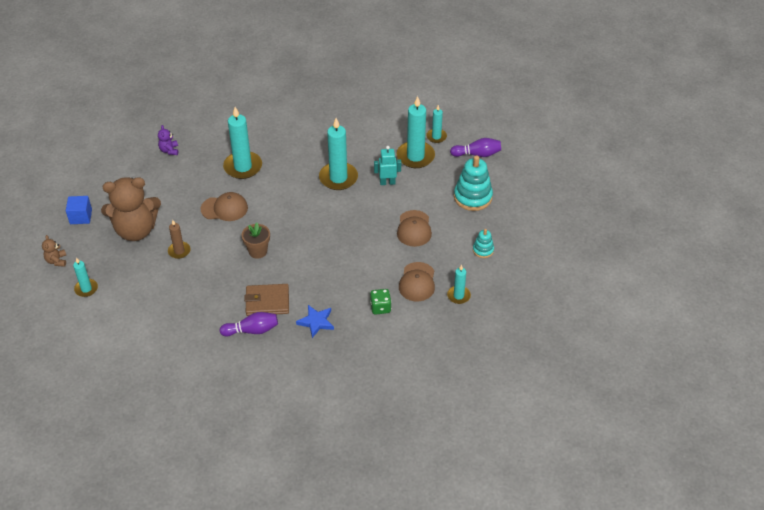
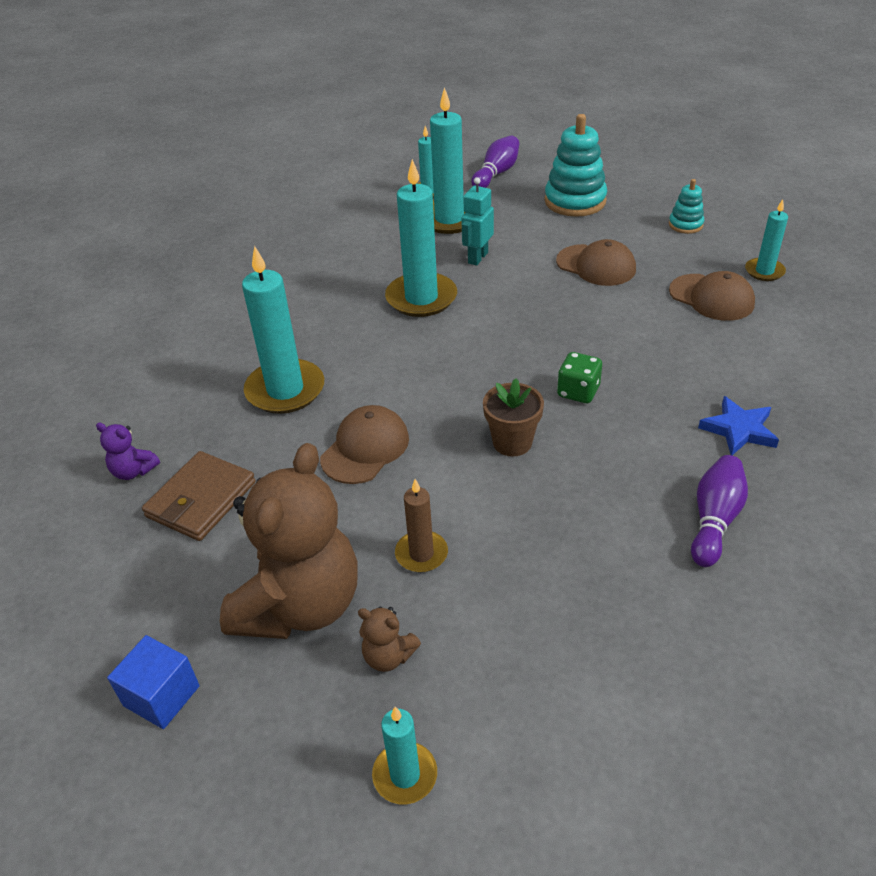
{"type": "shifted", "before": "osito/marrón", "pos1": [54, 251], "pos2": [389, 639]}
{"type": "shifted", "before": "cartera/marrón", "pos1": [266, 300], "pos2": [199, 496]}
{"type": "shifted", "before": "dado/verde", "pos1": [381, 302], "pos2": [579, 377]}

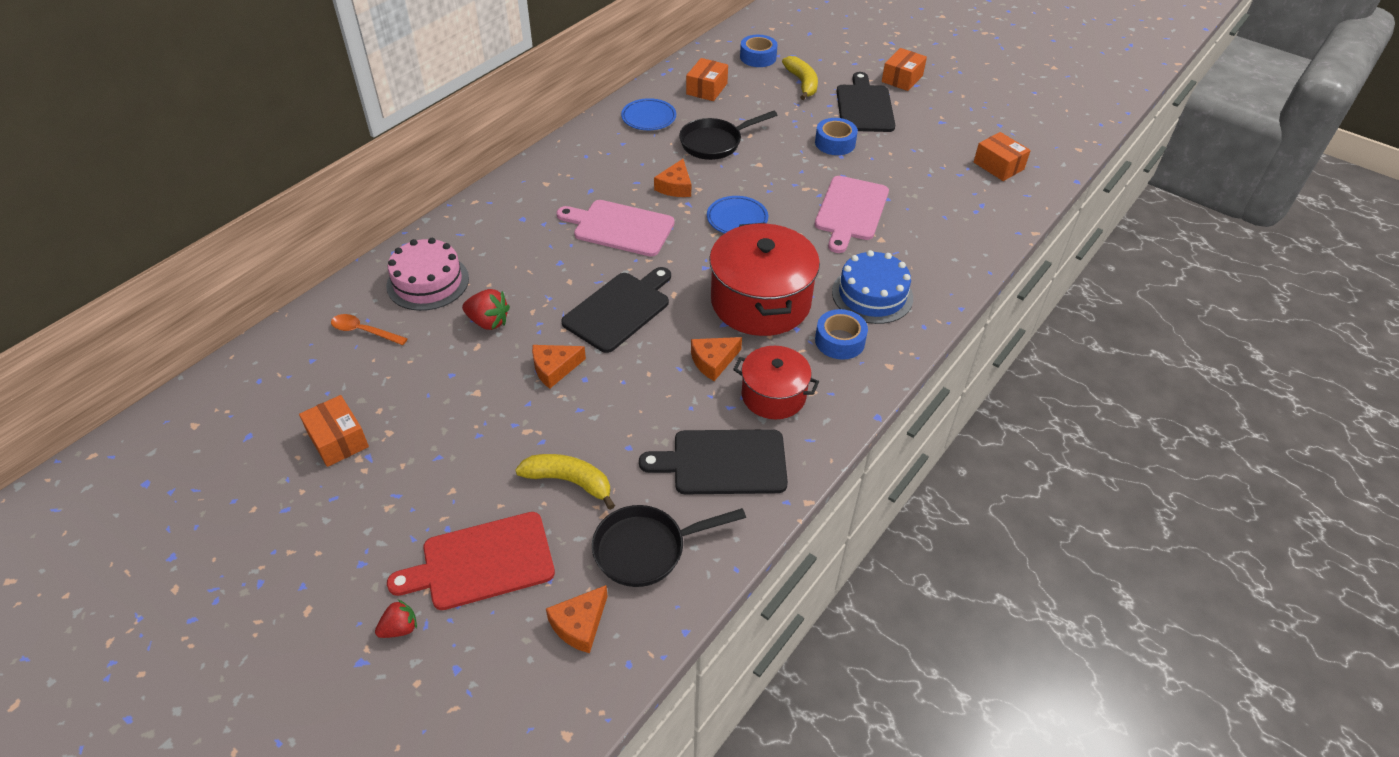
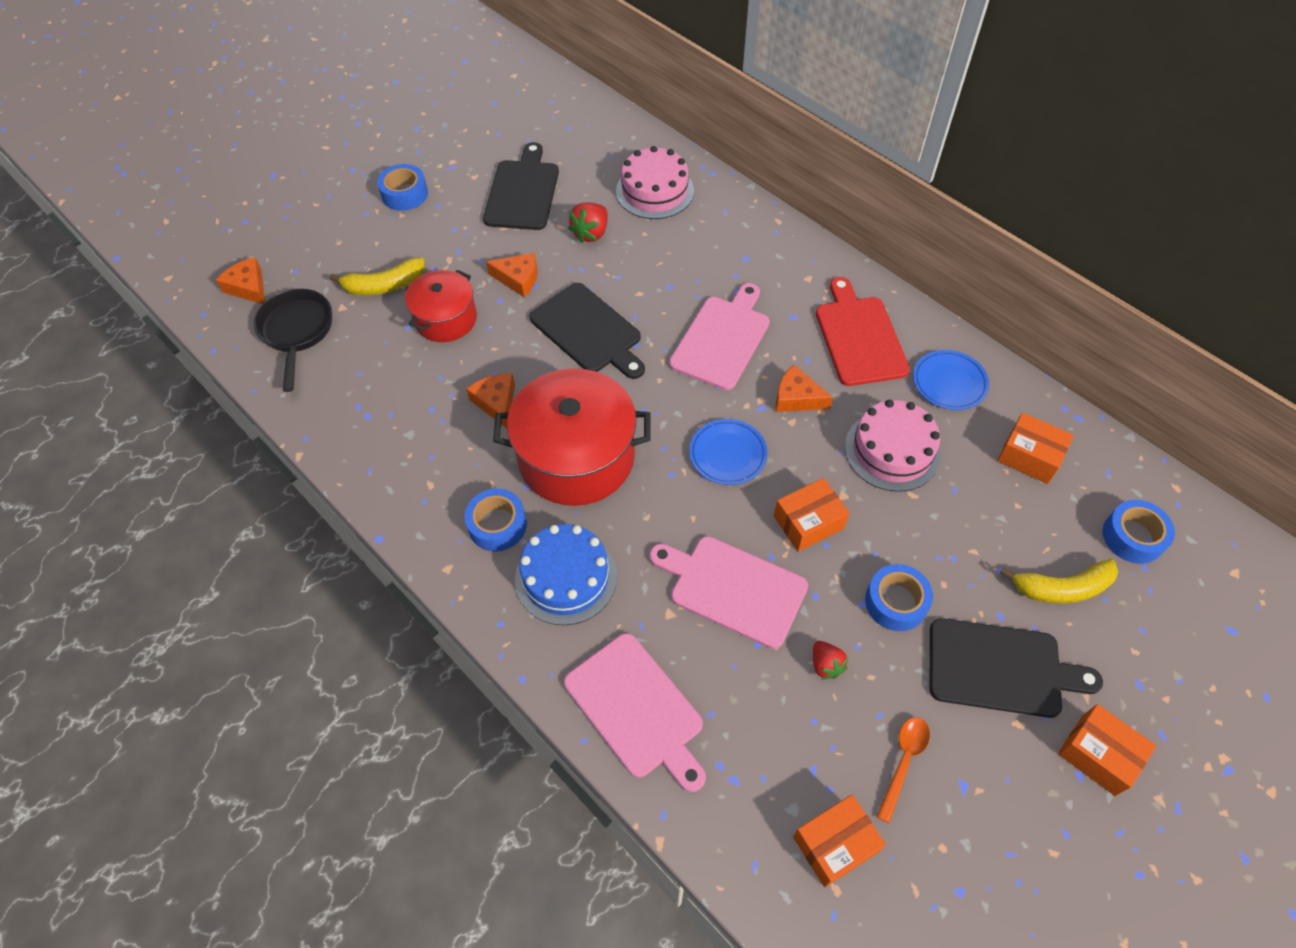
{"type": "shifted", "before": "caja/naranja", "pos1": [334, 431], "pos2": [812, 515]}
{"type": "shifted", "before": "cuchara/naranja", "pos1": [369, 329], "pos2": [903, 770]}
{"type": "shifted", "before": "fresa/rojo", "pos1": [396, 619], "pos2": [830, 660]}
{"type": "shifted", "before": "tabla de cortar/rojo", "pos1": [471, 561], "pos2": [863, 331]}
{"type": "rotated", "before": "plátano/amarillo", "pos1": [565, 482], "pos2": [377, 276], "turn": 45}
{"type": "rotated", "before": "queso/naranja", "pos1": [559, 367], "pos2": [512, 275], "turn": 120}
{"type": "shifted", "before": "tabla de cortar/negro", "pos1": [713, 461], "pos2": [521, 186]}
{"type": "swapped", "before": "sartén/negro", "after": "tarta/rosa", "pos1": [728, 135], "pos2": [893, 446]}
{"type": "shifted", "before": "olla/rojo", "pos1": [776, 382], "pos2": [441, 306]}
{"type": "new", "after": "cinta adhesiva/azul", "pos2": [402, 187]}
{"type": "new", "after": "tabla de cortar/rosa", "pos2": [635, 712]}

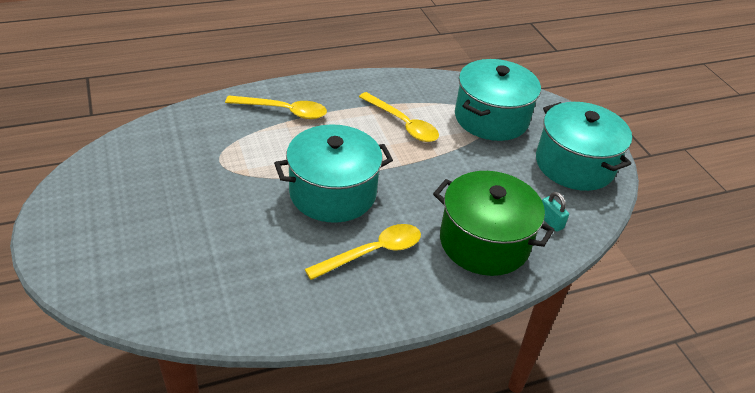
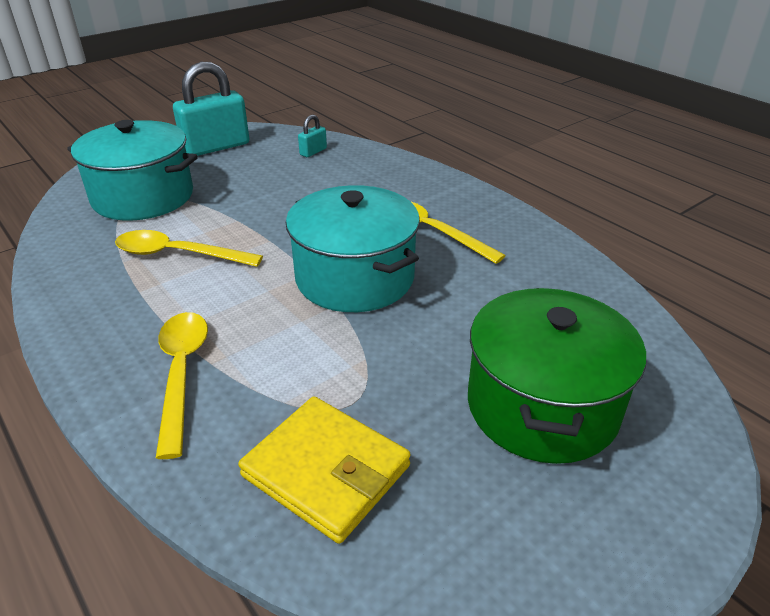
{"type": "rotated", "before": "cuchara/amarillo", "pos1": [399, 117], "pos2": [189, 248], "turn": -105}
{"type": "shifted", "before": "olla/verde", "pos1": [493, 223], "pos2": [557, 376]}
{"type": "swapped", "before": "olla/turquesa", "after": "candado/turquesa", "pos1": [584, 146], "pos2": [211, 109]}
{"type": "new", "after": "cartera/amarillo", "pos2": [324, 470]}

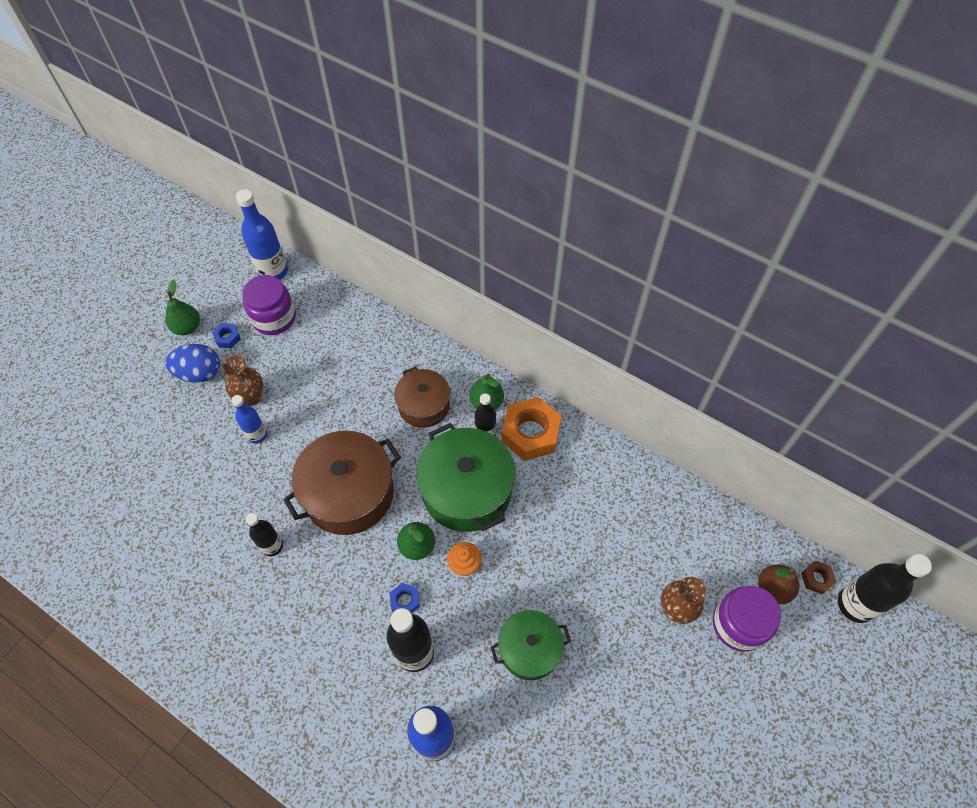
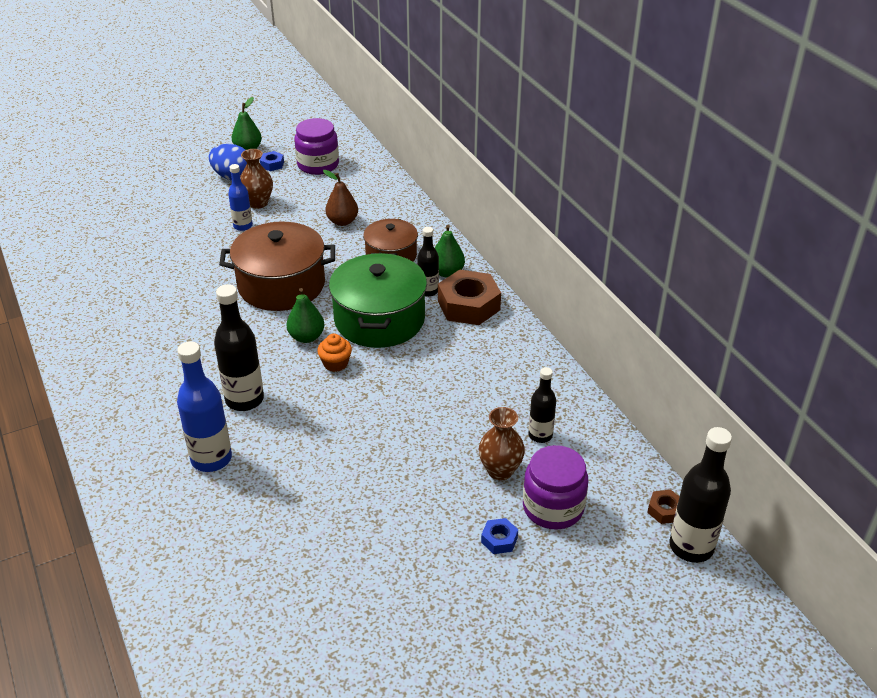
{"type": "gone", "before": "botella/azul", "pos1": [262, 234]}
{"type": "shifted", "before": "botella/negro", "pos1": [264, 534], "pos2": [542, 405]}
{"type": "shifted", "before": "tuerca/azul", "pos1": [405, 598], "pos2": [499, 536]}
{"type": "gone", "before": "olla/verde", "pos1": [531, 645]}
{"type": "repainted", "before": "tuerca/naranja", "after": "tuerca/marrón", "pos1": [531, 429], "pos2": [469, 297]}
{"type": "shifted", "before": "pera/marrón", "pos1": [778, 584], "pos2": [340, 198]}

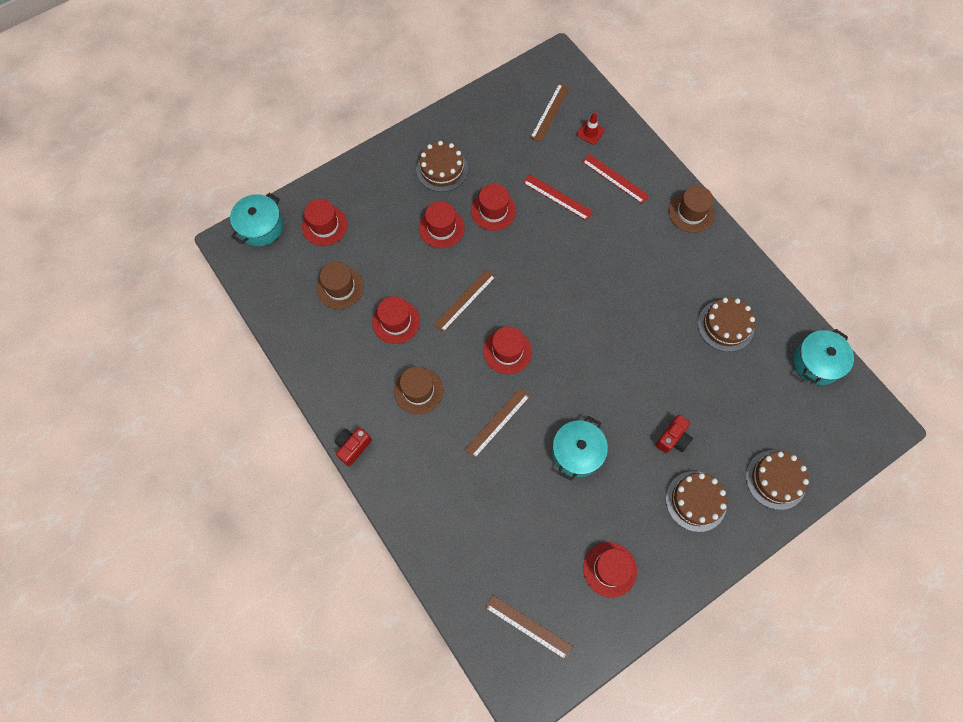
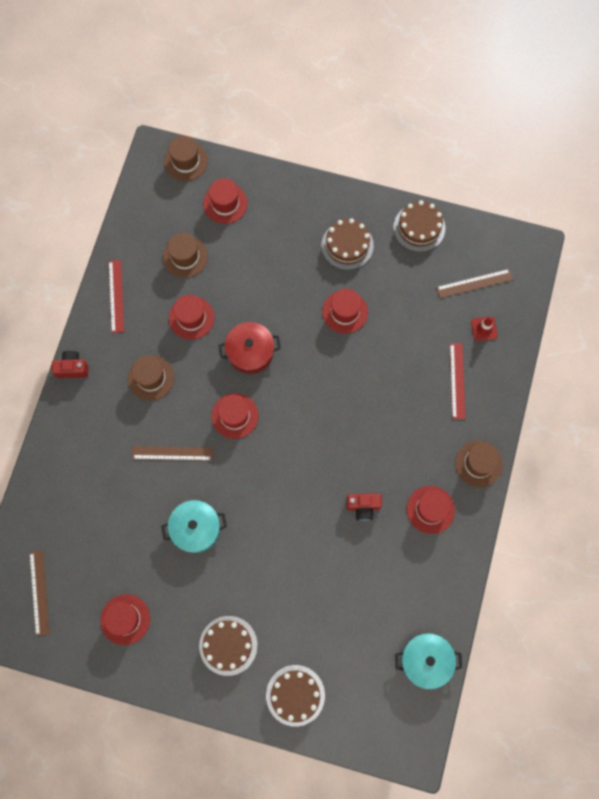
{"type": "swapped", "before": "olla/turquesa", "after": "sombrero/marrón", "pos1": [256, 219], "pos2": [186, 158]}
{"type": "shifted", "before": "sombrero/rojo", "pos1": [442, 224], "pos2": [431, 510]}
{"type": "swapped", "before": "regla/marrón", "after": "olla/rojo", "pos1": [465, 300], "pos2": [250, 348]}
{"type": "shifted", "before": "regla/rojo", "pos1": [558, 197], "pos2": [116, 296]}
{"type": "shifted", "before": "cámara/rojo", "pos1": [674, 434], "pos2": [364, 507]}
{"type": "shifted", "before": "tarta/marrón", "pos1": [726, 325], "pos2": [419, 226]}

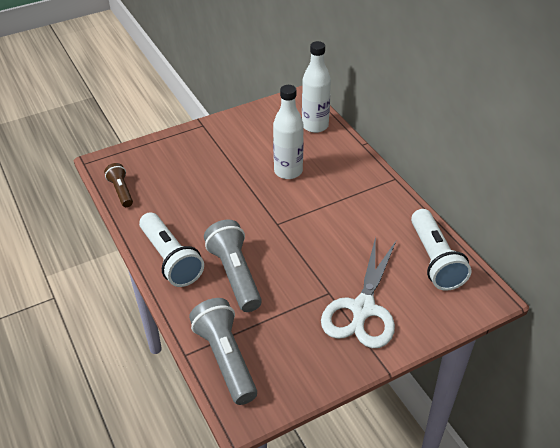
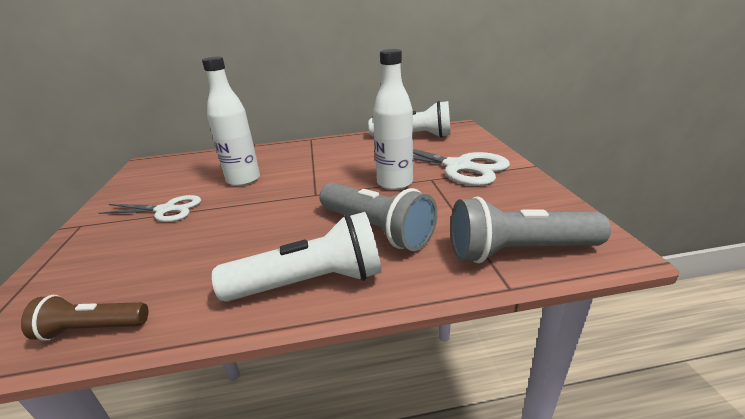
{"type": "rotated", "before": "lámpara de mano/gris", "pos1": [233, 266], "pos2": [378, 217], "turn": -135}
{"type": "shifted", "before": "botella/blanco", "pos1": [316, 87], "pos2": [393, 119]}
{"type": "new", "after": "tijeras/blanco", "pos2": [150, 208]}

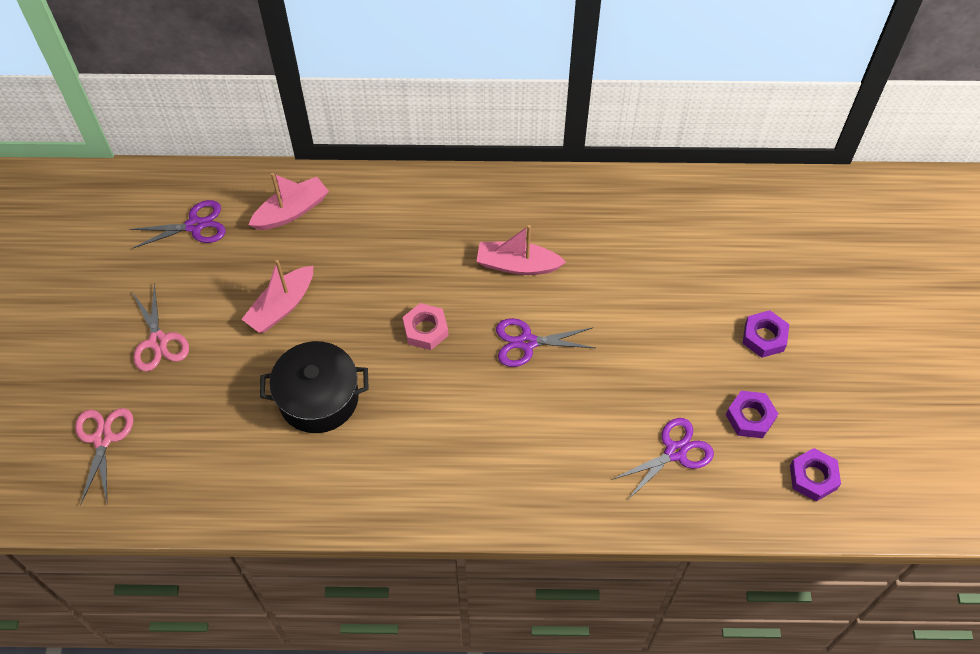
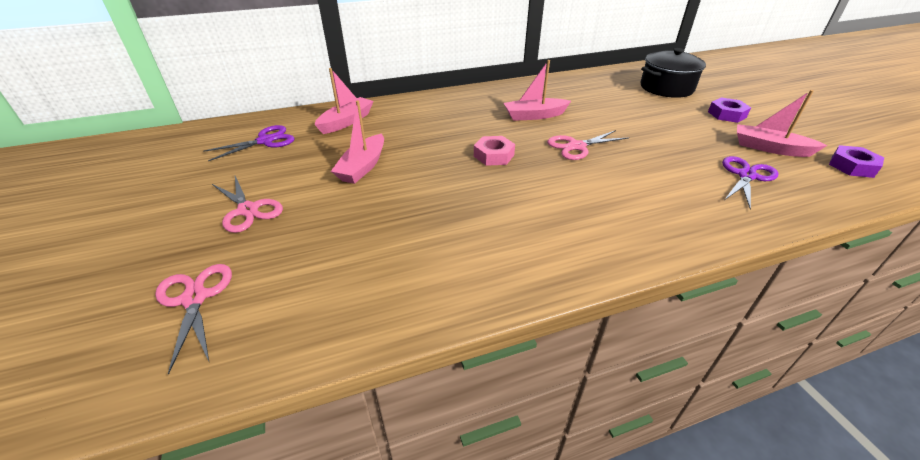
{"type": "shifted", "before": "olla/negro", "pos1": [314, 387], "pos2": [673, 73]}
{"type": "repainted", "before": "tijeras/morado", "after": "tijeras/rosa", "pos1": [546, 342], "pos2": [588, 145]}
{"type": "swapped", "before": "tuerca/morado", "after": "barco/rosa", "pos1": [752, 414], "pos2": [782, 123]}

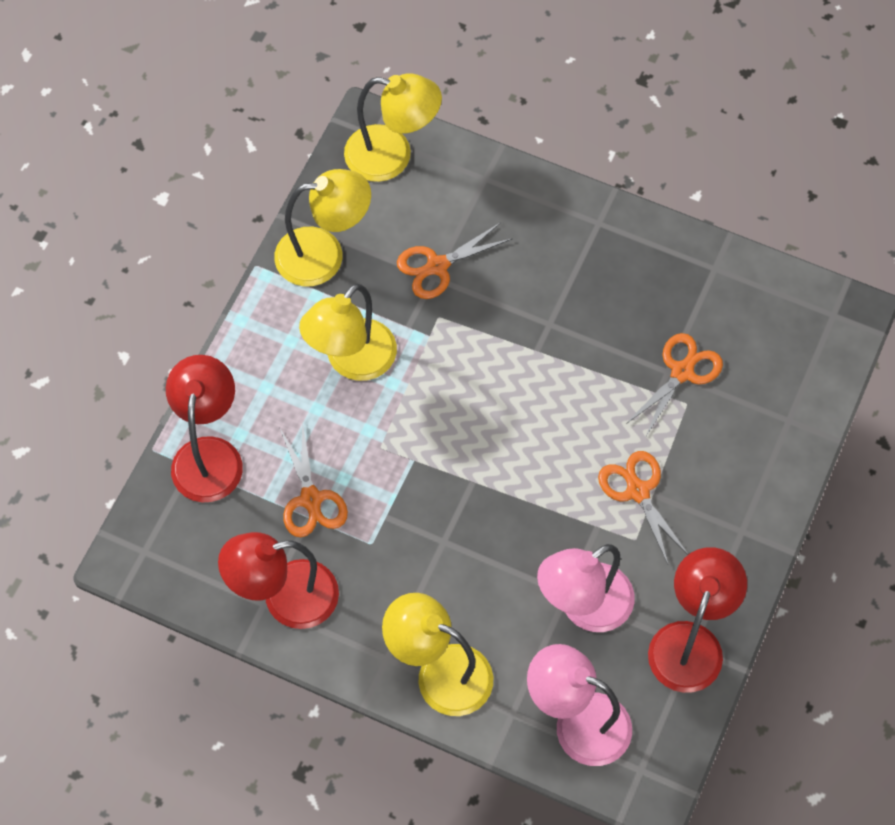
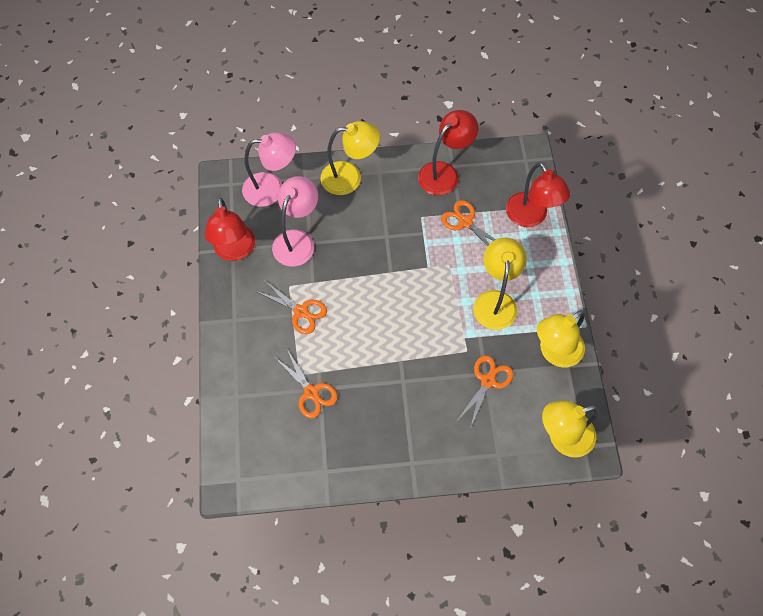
{"type": "rotated", "before": "tijeras/naranja", "pos1": [674, 385], "pos2": [307, 384], "turn": -45}

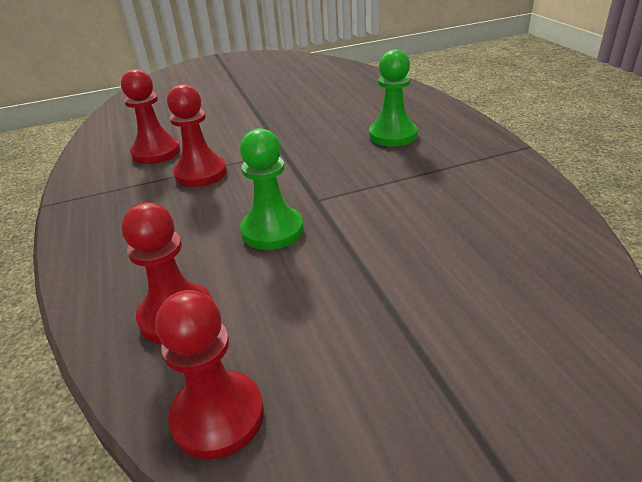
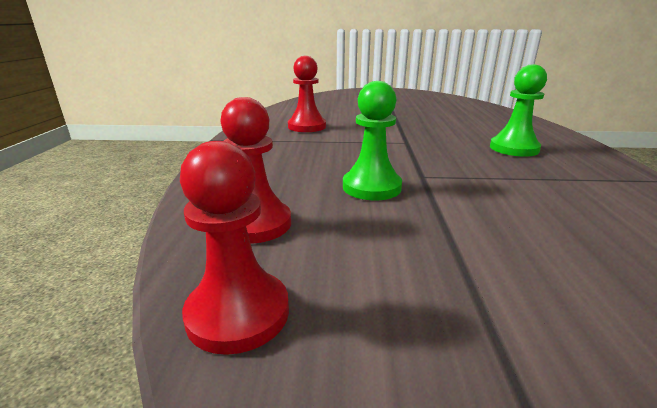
{"type": "gone", "before": "peón/rojo", "pos1": [197, 135]}

